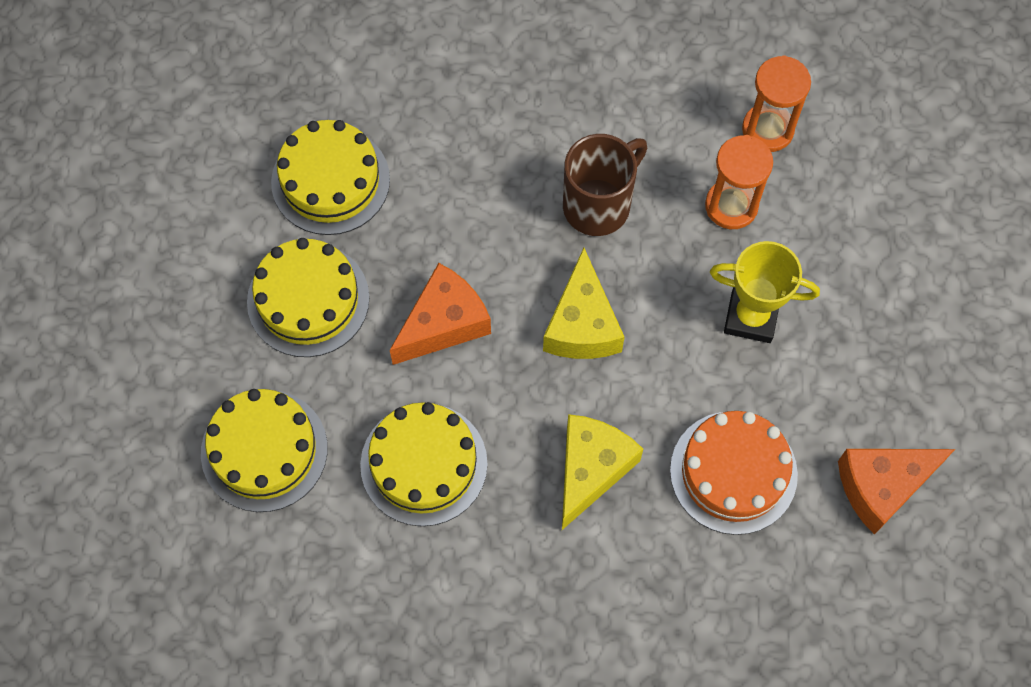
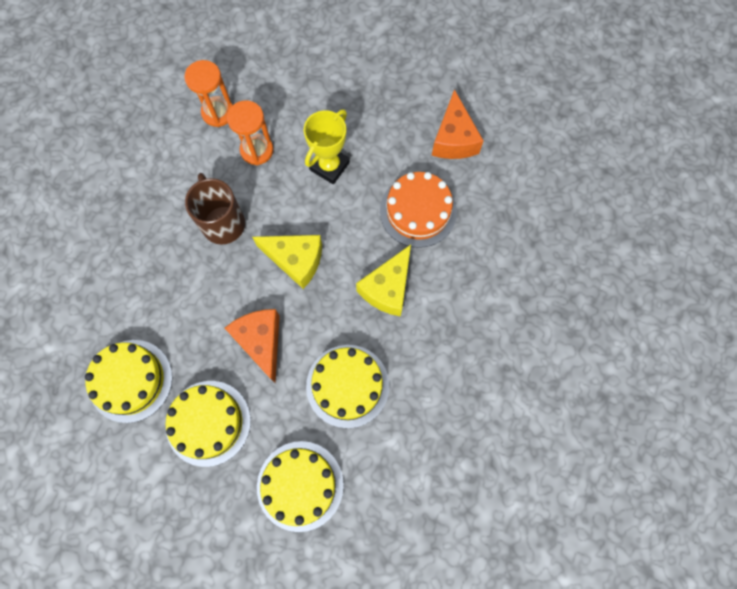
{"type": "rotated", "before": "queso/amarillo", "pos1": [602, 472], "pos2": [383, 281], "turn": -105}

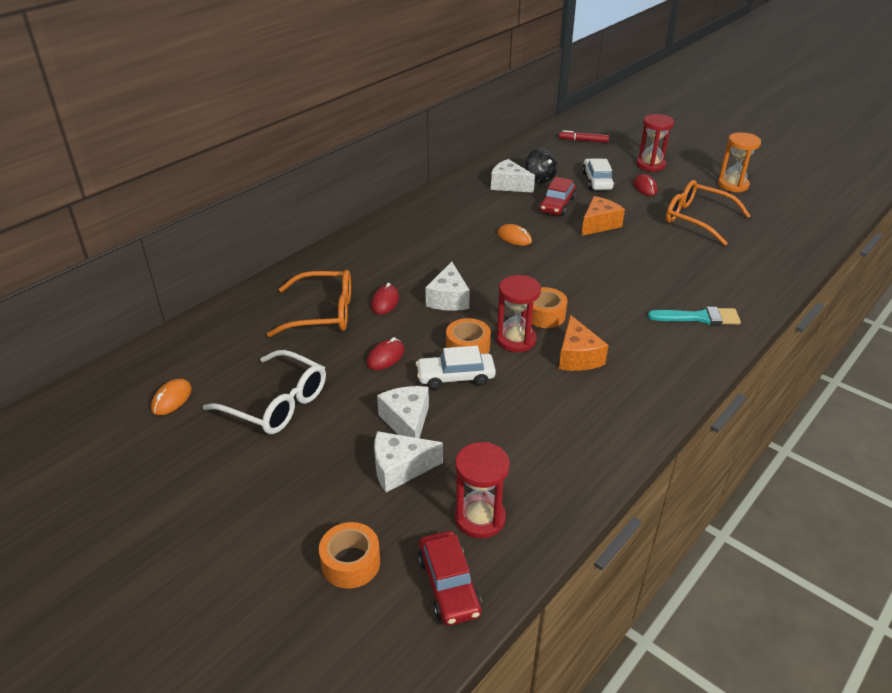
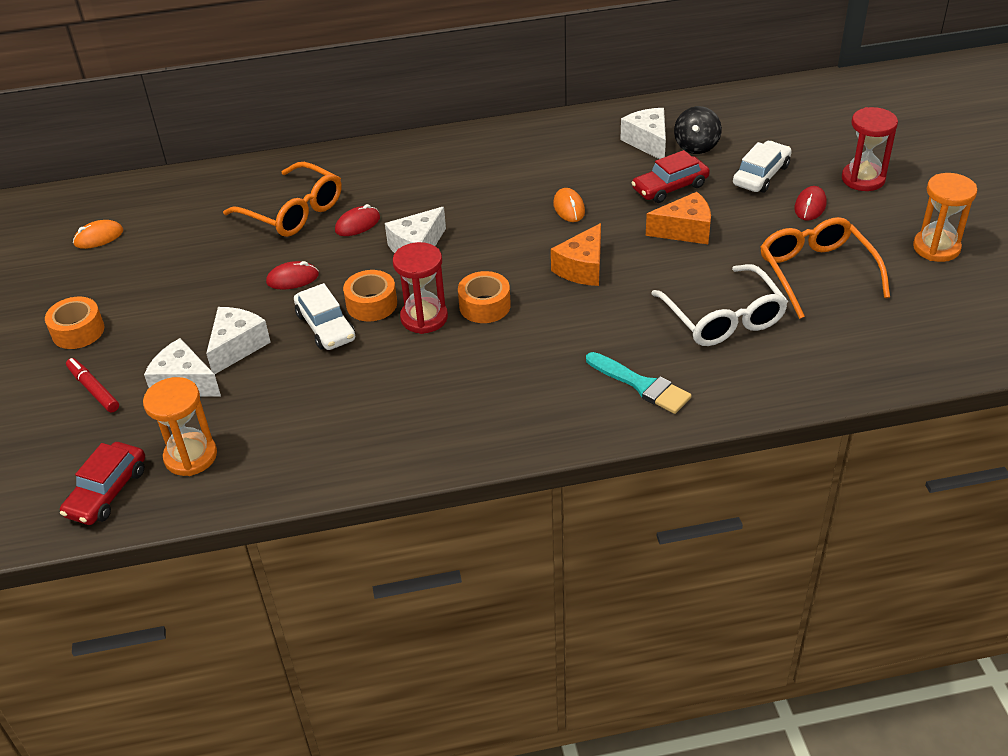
{"type": "shifted", "before": "gafas/blanco", "pos1": [264, 392], "pos2": [719, 305]}
{"type": "shifted", "before": "cinta adhesiva/naranja", "pos1": [349, 555], "pos2": [74, 323]}
{"type": "rotated", "before": "coche/blanco", "pos1": [456, 367], "pos2": [324, 316], "turn": -150}
{"type": "repainted", "before": "reloj de arena/rojo", "after": "reloj de arena/naranja", "pos1": [482, 490], "pos2": [180, 426]}
{"type": "shifted", "before": "rotulador/rojo", "pos1": [584, 136], "pos2": [92, 385]}
{"type": "shifted", "before": "queso/naranja", "pos1": [584, 343], "pos2": [576, 254]}

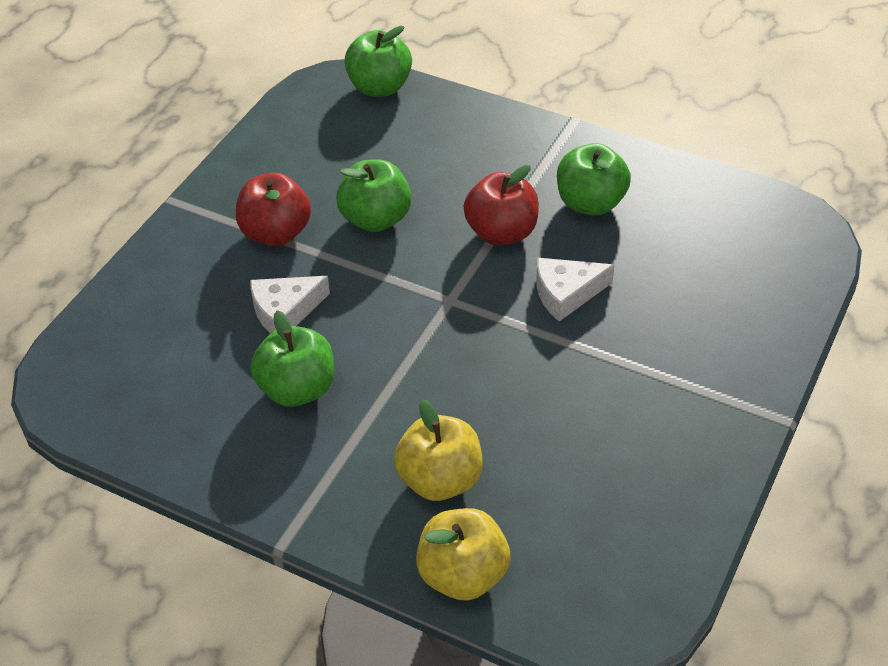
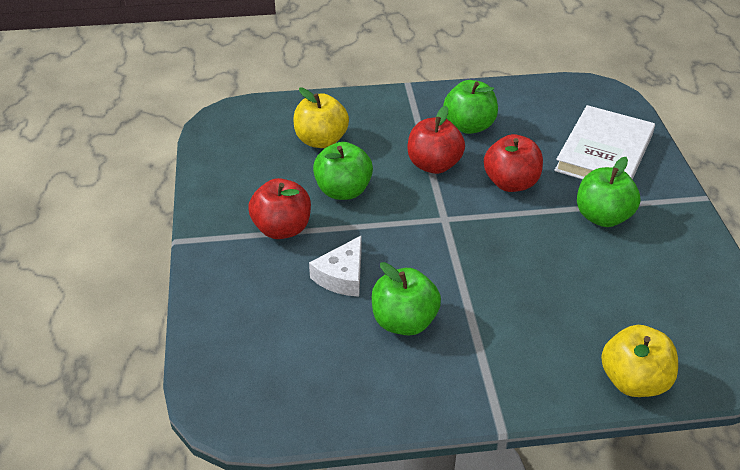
{"type": "shifted", "before": "manzana/verde", "pos1": [378, 61], "pos2": [608, 192]}
{"type": "shifted", "before": "manzana/amarillo", "pos1": [438, 450], "pos2": [321, 118]}
{"type": "swapped", "before": "queso/blanco", "after": "manzana/rojo", "pos1": [575, 290], "pos2": [513, 163]}
{"type": "new", "after": "libro/blanco", "pos2": [604, 142]}

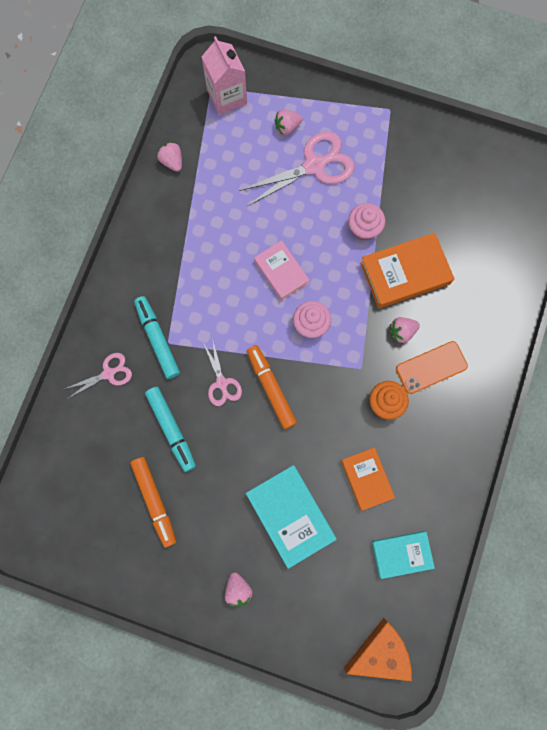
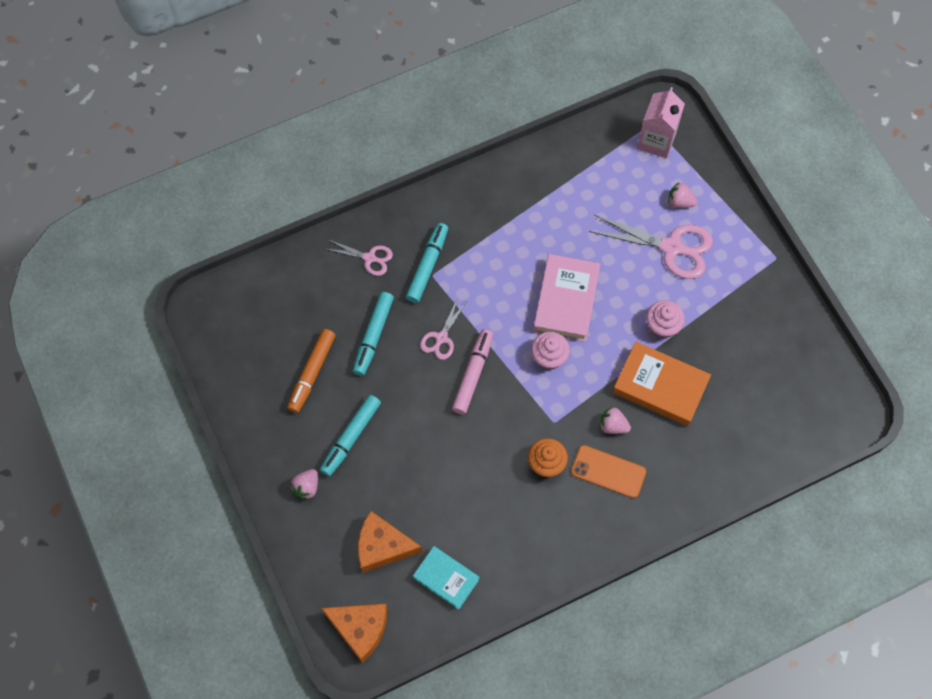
{"type": "gone", "before": "fresa/rosa", "pos1": [169, 157]}
{"type": "gone", "before": "libro/turquesa", "pos1": [291, 517]}
{"type": "repainted", "before": "rotulador/naranja", "after": "rotulador/rosa", "pos1": [272, 387], "pos2": [472, 372]}
{"type": "scaled", "before": "libro/rosa", "pos1": [281, 270], "pos2": [567, 298], "scale": 1.55}
{"type": "gone", "before": "libro/naranja", "pos1": [368, 479]}
{"type": "new", "after": "rotulador/turquesa", "pos2": [350, 435]}
{"type": "new", "after": "queso/naranja", "pos2": [390, 542]}

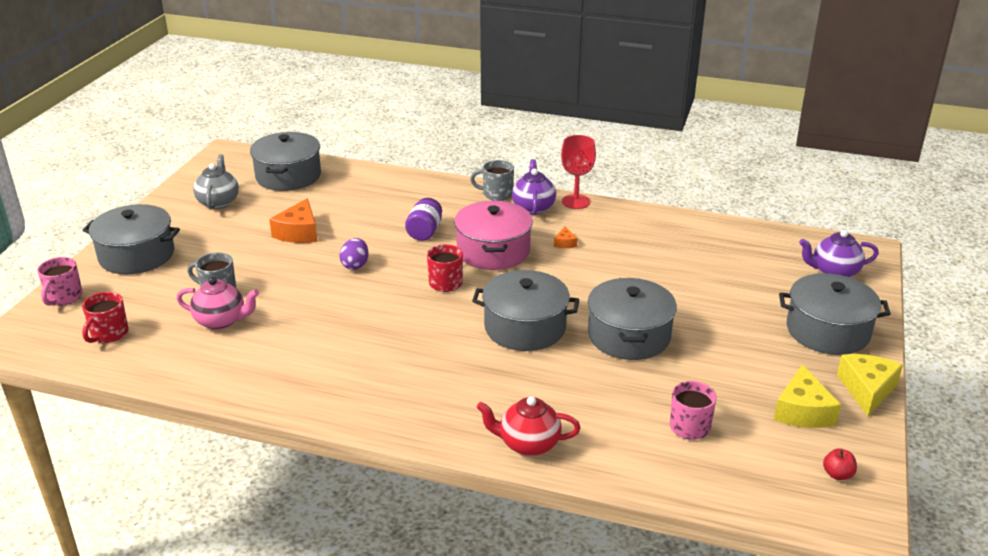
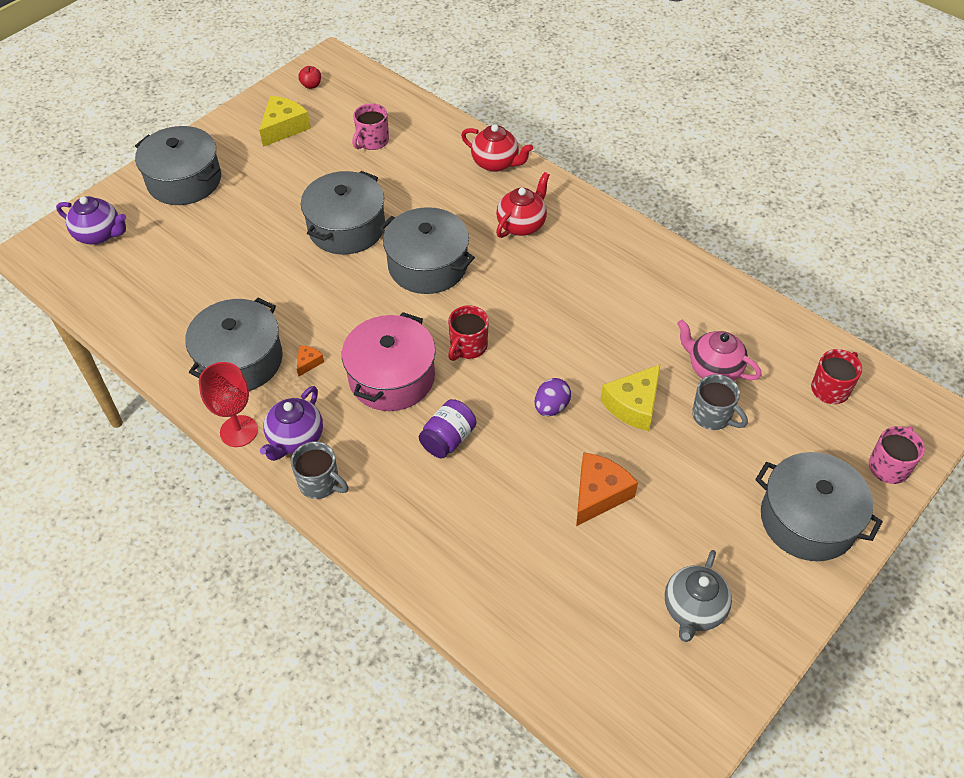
{"type": "shifted", "before": "olla/gris", "pos1": [285, 161], "pos2": [234, 344]}
{"type": "shifted", "before": "queso/amarillo", "pos1": [870, 385], "pos2": [630, 397]}
{"type": "new", "after": "tetera/rojo", "pos2": [523, 205]}

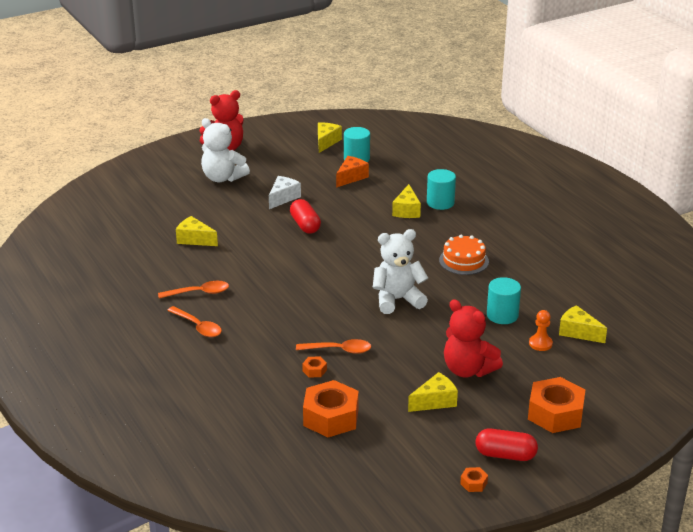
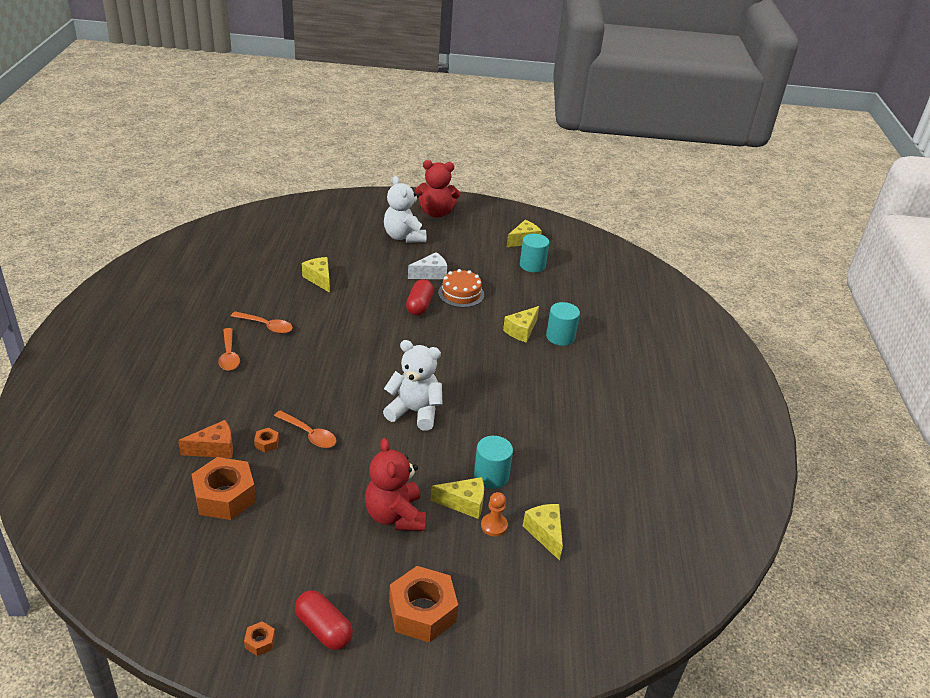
{"type": "shifted", "before": "queso/naranja", "pos1": [352, 172], "pos2": [205, 439]}
{"type": "shifted", "before": "queso/amarillo", "pos1": [433, 392], "pos2": [457, 498]}
{"type": "shifted", "before": "tarta/naranja", "pos1": [464, 255], "pos2": [461, 288]}

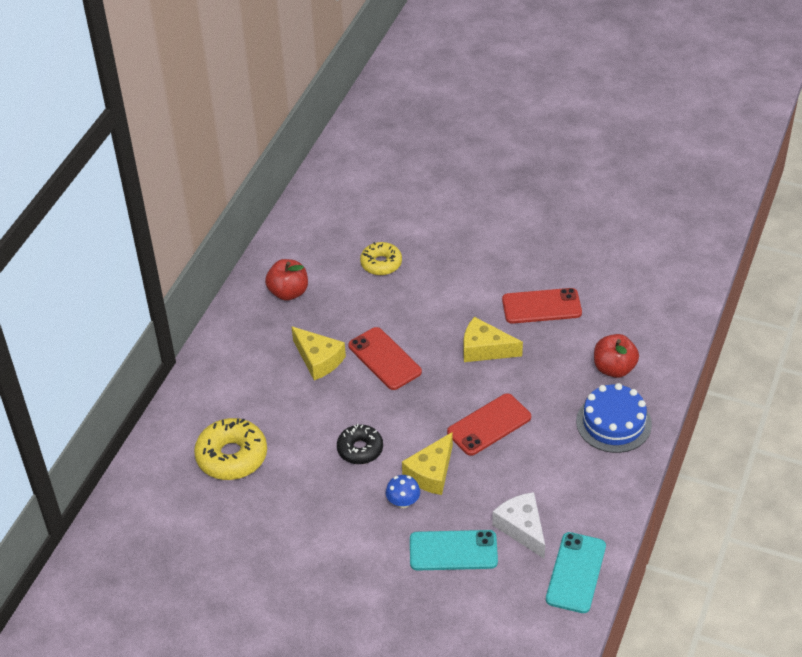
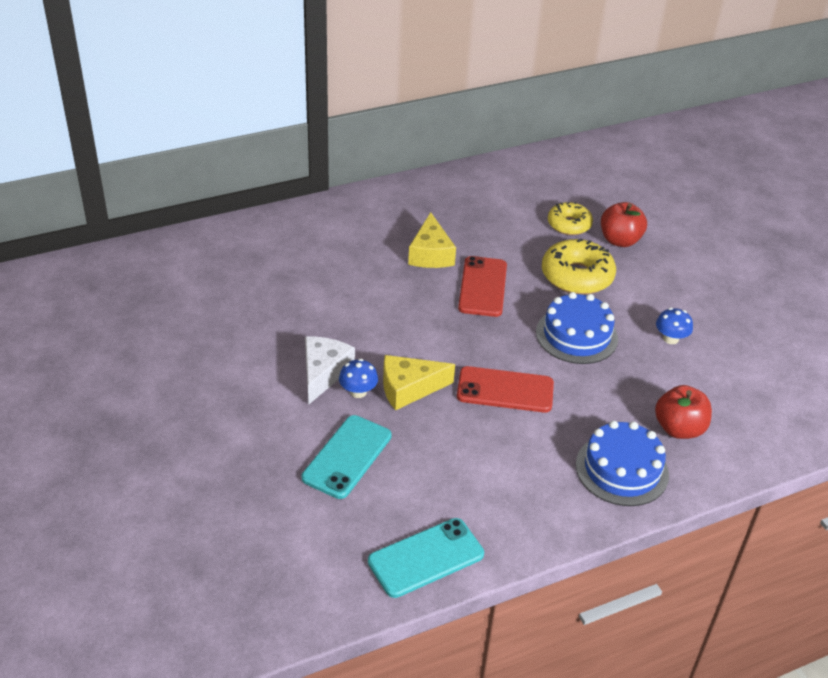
{"type": "shifted", "before": "rosquilla/amarillo", "pos1": [230, 449], "pos2": [579, 266]}
{"type": "shifted", "before": "manzana/rojo", "pos1": [286, 280], "pos2": [624, 224]}
{"type": "gone", "before": "rosquilla/negro", "pos1": [360, 444]}
{"type": "rotated", "before": "móvil/turquesa", "pos1": [454, 550], "pos2": [347, 457], "turn": 75}
{"type": "swapped", "before": "queso/amarillo", "after": "tarta/azul", "pos1": [493, 339], "pos2": [577, 328]}
{"type": "shifted", "before": "queso/blanco", "pos1": [518, 525], "pos2": [330, 371]}
{"type": "swapped", "before": "móvil/rojo", "after": "seta/azul", "pos1": [542, 306], "pos2": [674, 326]}

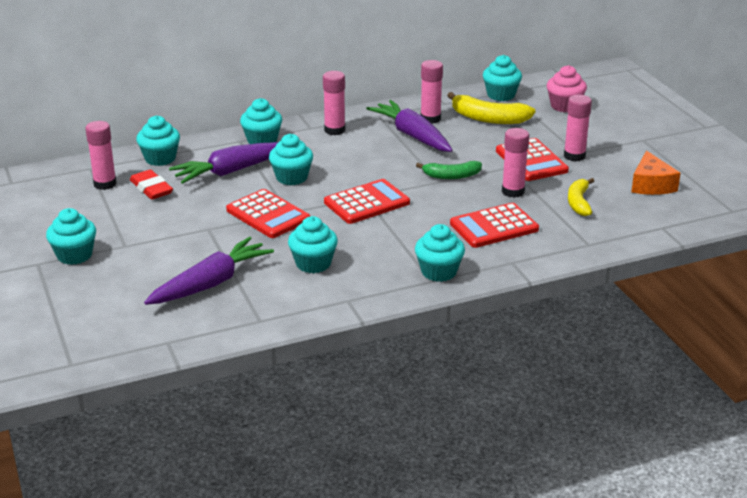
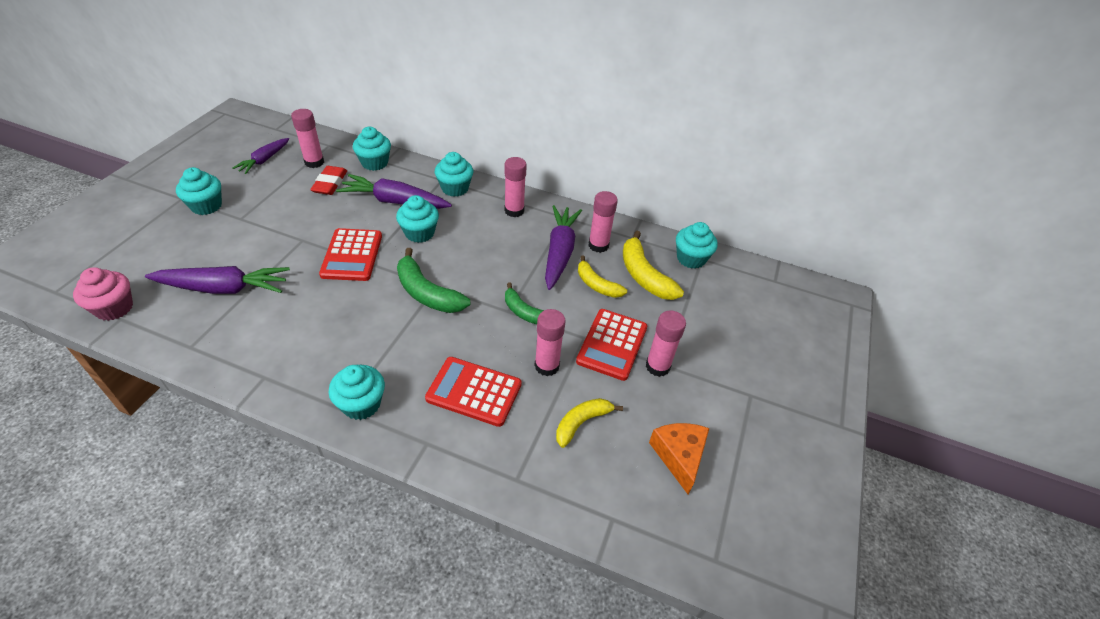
{"type": "gone", "before": "magdalena/turquesa", "pos1": [313, 244]}
{"type": "swapped", "before": "calculadora/rojo", "after": "plátano/verde", "pos1": [367, 201], "pos2": [433, 280]}
{"type": "shifted", "before": "magdalena/rosa", "pos1": [567, 88], "pos2": [103, 294]}
{"type": "rotated", "before": "queso/naranja", "pos1": [656, 173], "pos2": [679, 458], "turn": 135}
{"type": "new", "after": "zanahoria/morado", "pos2": [261, 156]}
{"type": "new", "after": "plátano/amarillo", "pos2": [602, 276]}

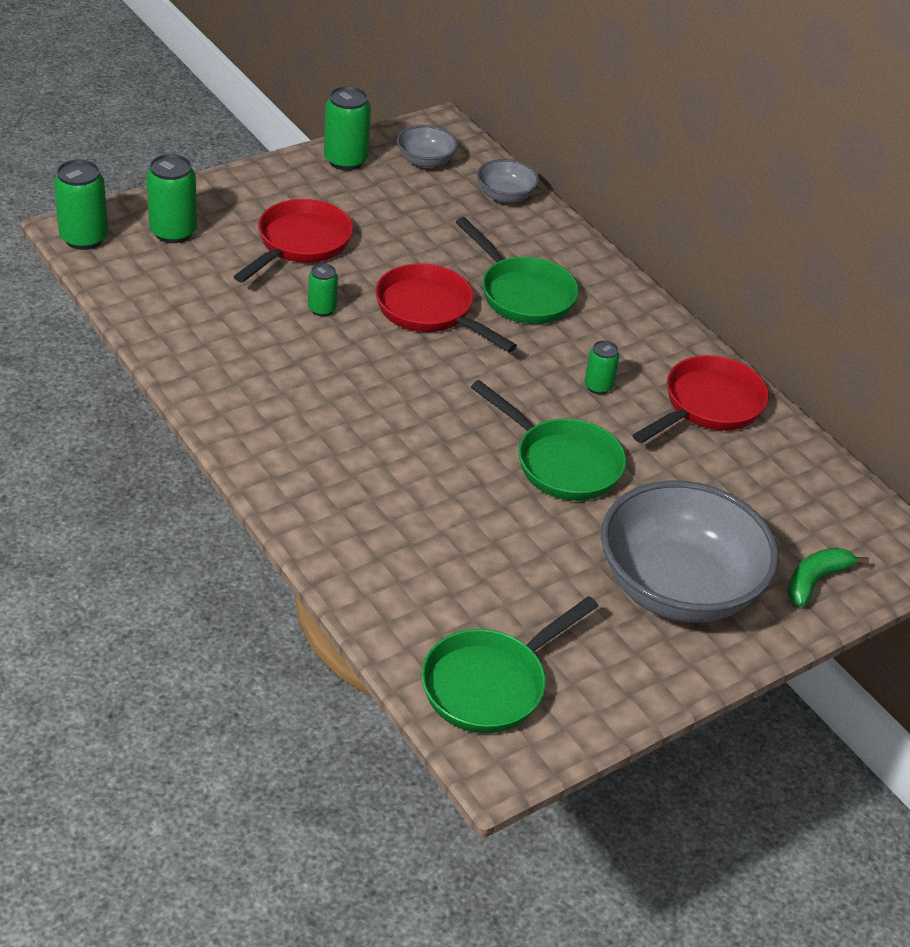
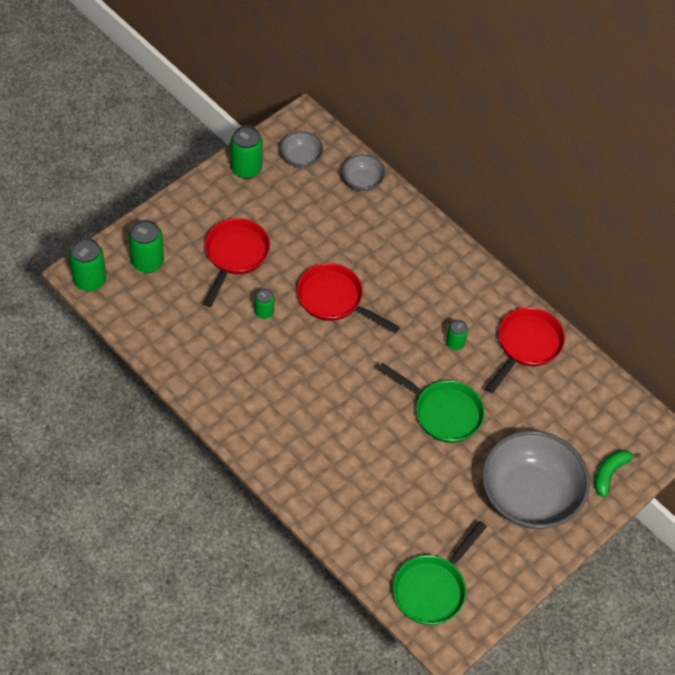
{"type": "gone", "before": "sartén/verde", "pos1": [517, 270]}

